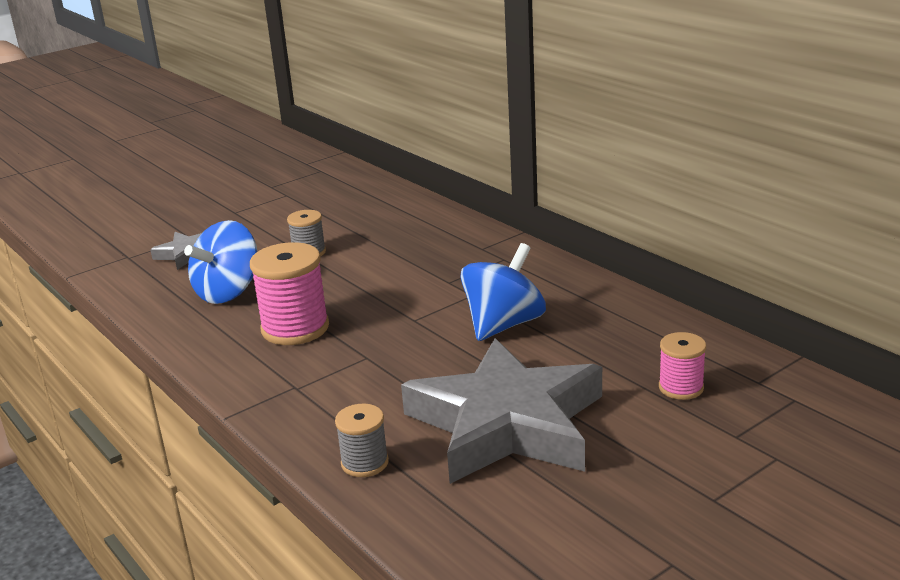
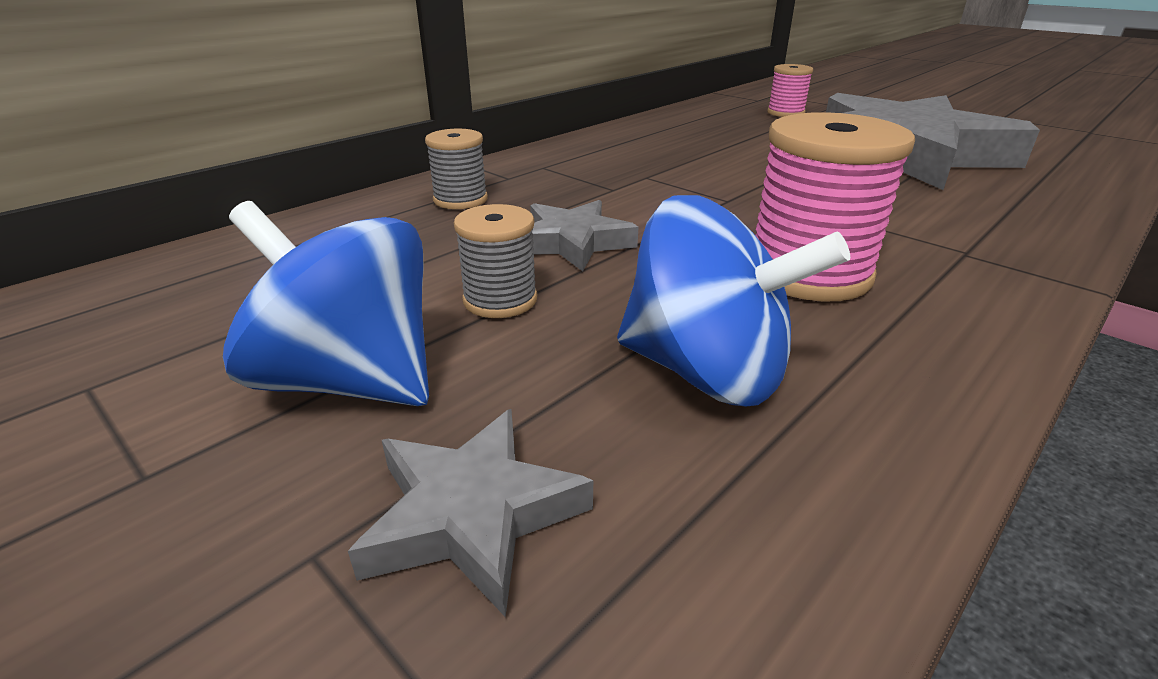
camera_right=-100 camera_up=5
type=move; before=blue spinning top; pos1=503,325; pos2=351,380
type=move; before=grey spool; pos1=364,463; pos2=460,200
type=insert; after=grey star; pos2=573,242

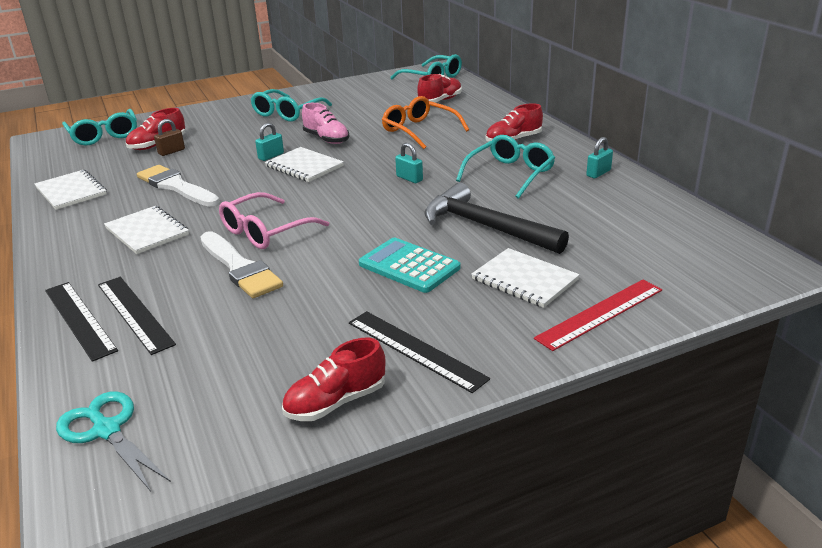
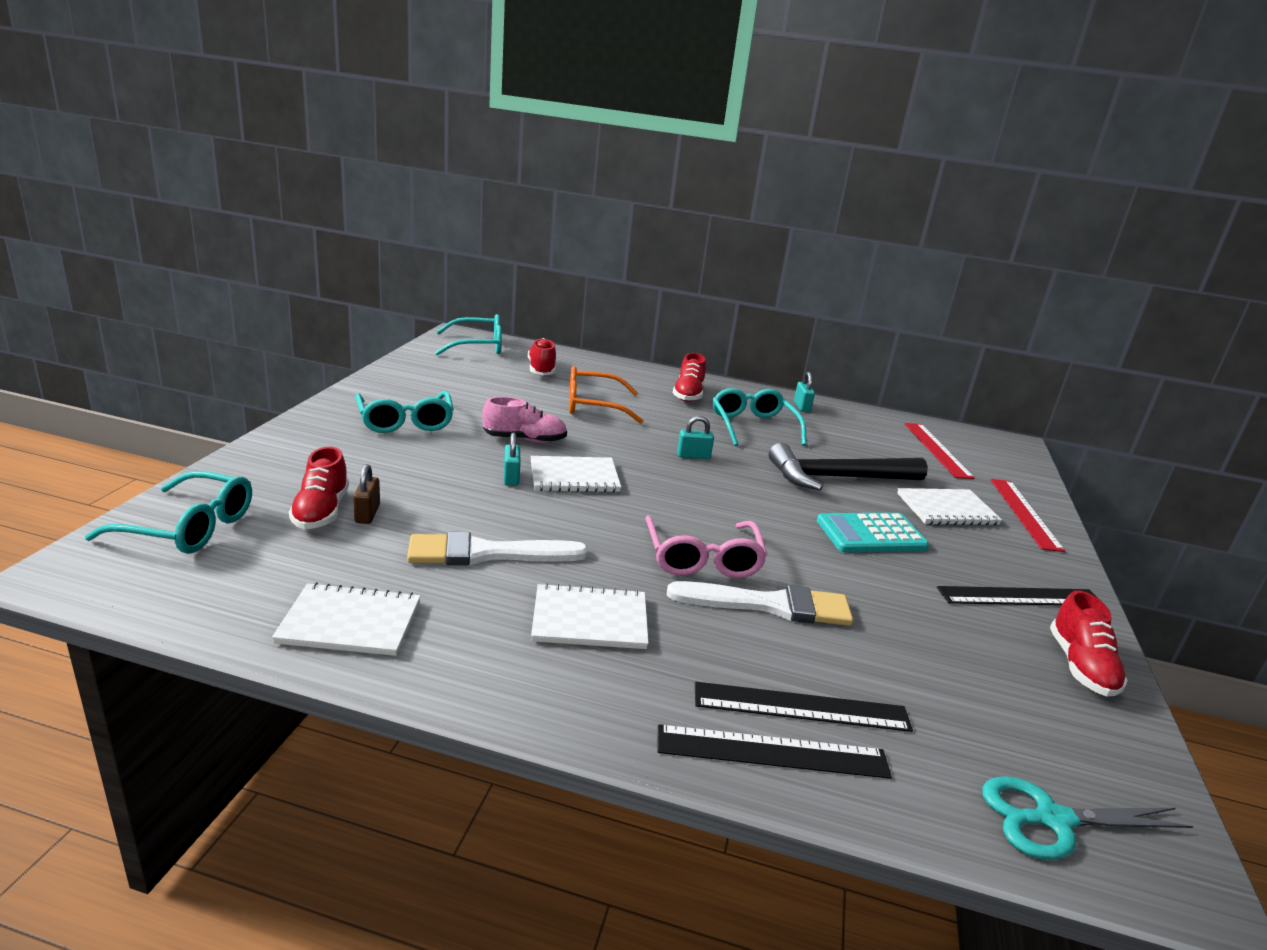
camera_right=-55 camera_up=-5
type=insert; after=red ruler; pos2=937,449

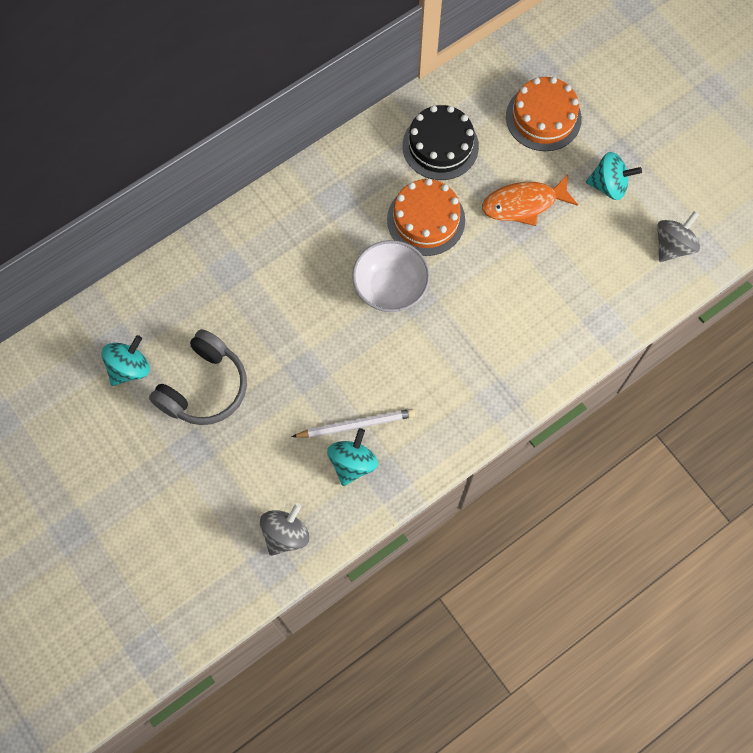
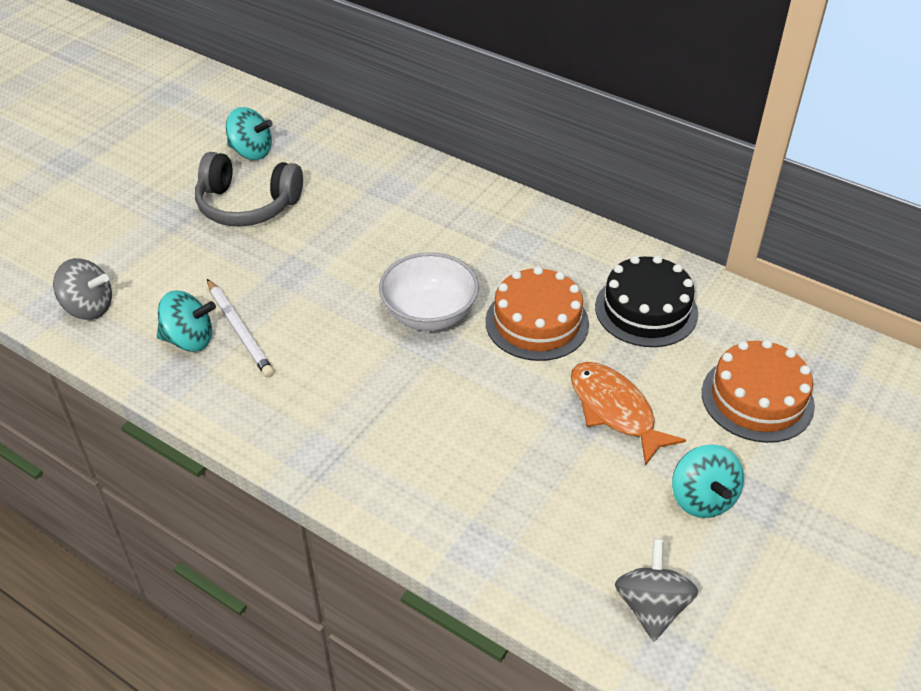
camera_right=70 camera_up=-25
type=rotate; before=grey spinning top; pos1=672,246; pos2=651,606; turn=-105

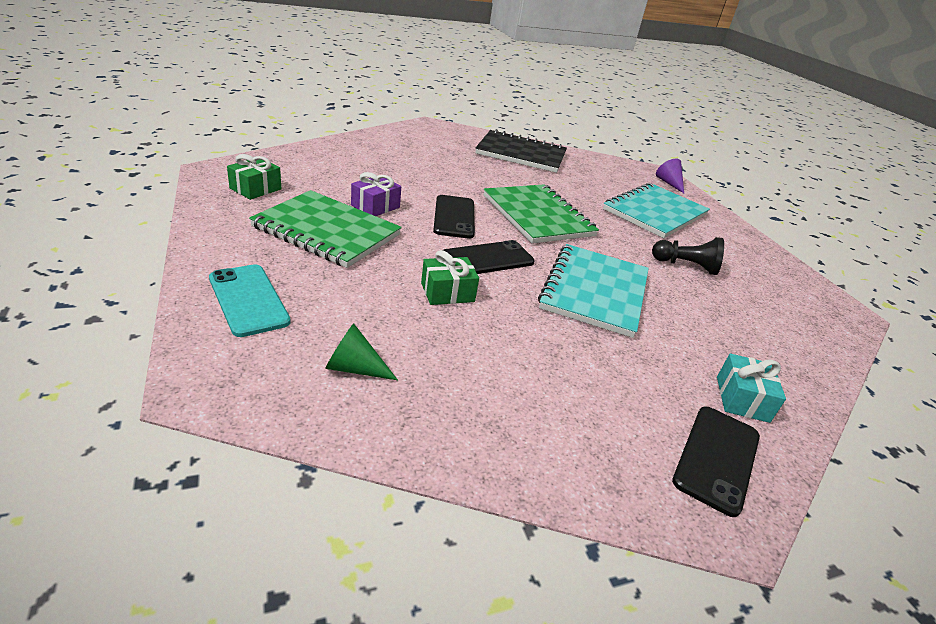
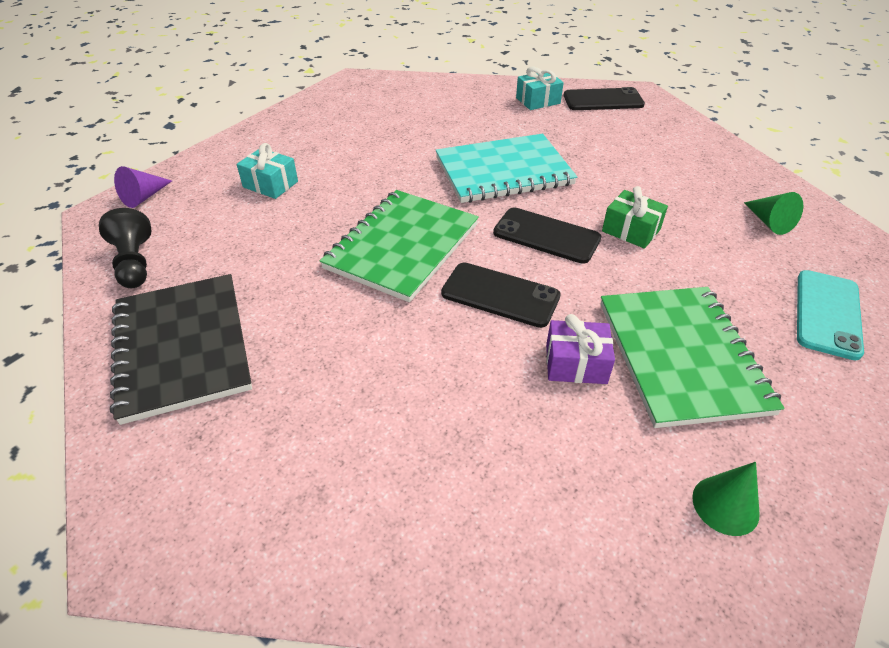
camera_right=-120 camera_up=10
type=move; before=black pawn; pos1=686,266; pos2=135,263
type=replace; before=turquoise notebook; after=turquoise gift; pos1=655,212; pos2=270,184
type=rotate; before=black phone; pos1=454,217; pos2=500,295; turn=60
type=replace; before=green gift; after=green cone; pos1=255,189; pos2=725,505

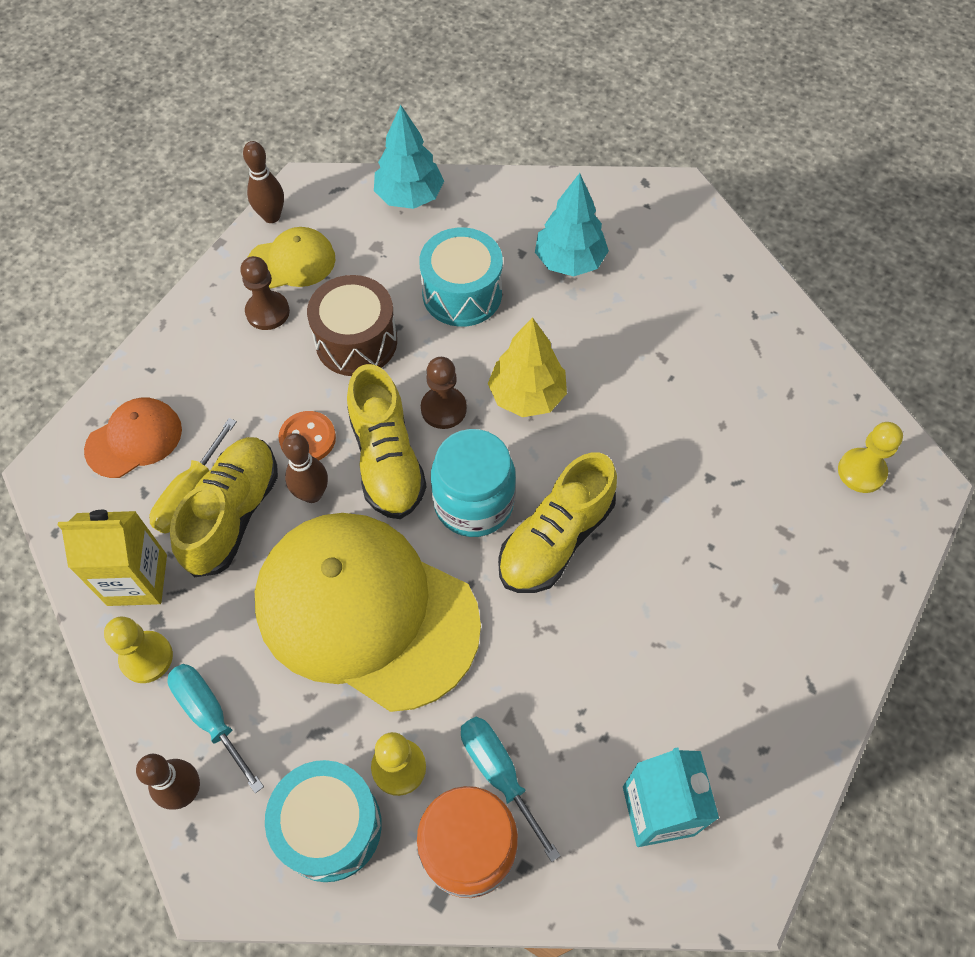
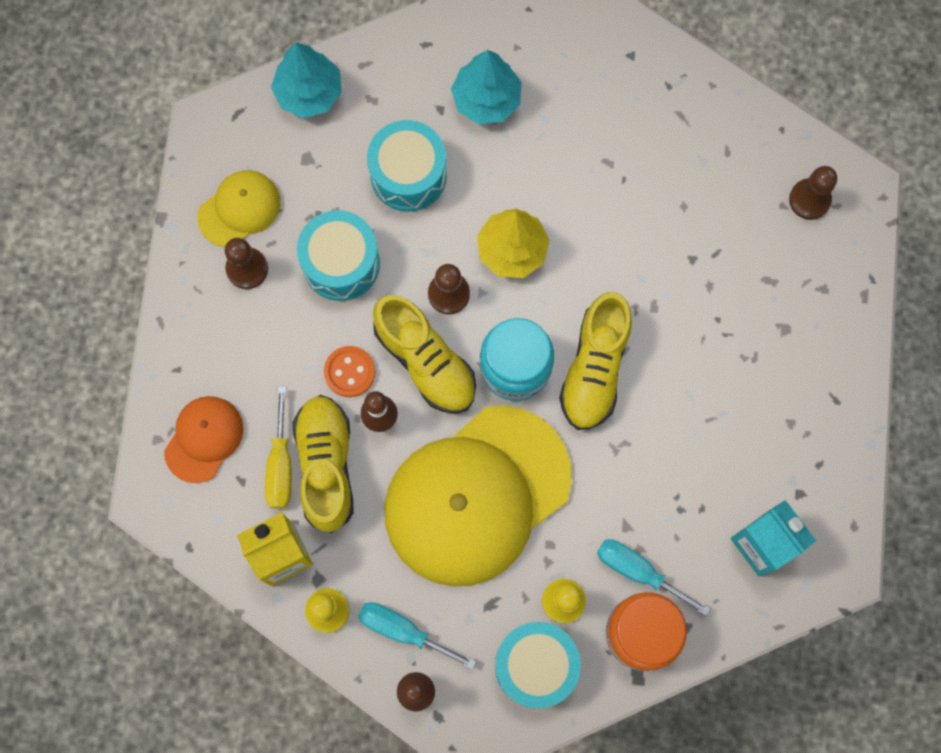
camera_right=-25 camera_up=15
type=recolor; before=brown drum; after=turquoise drum; pos1=356,341; pos2=341,263
type=rotate; before=yellow cap; pos1=366,611; pos2=477,495; turn=-45
type=recolor; before=yellow pawn; after=brown pawn; pos1=861,471; pos2=809,200
type=delete; before=brown bowling pin; pos1=271,216

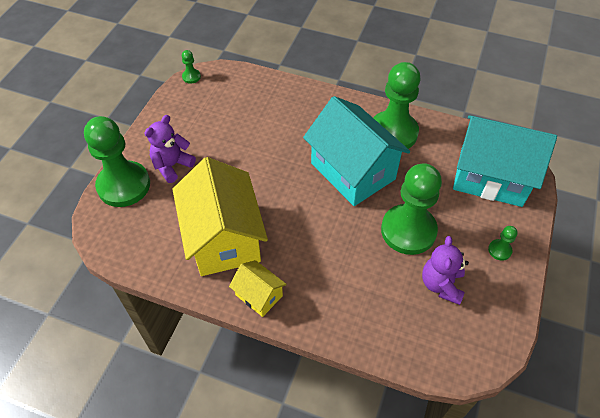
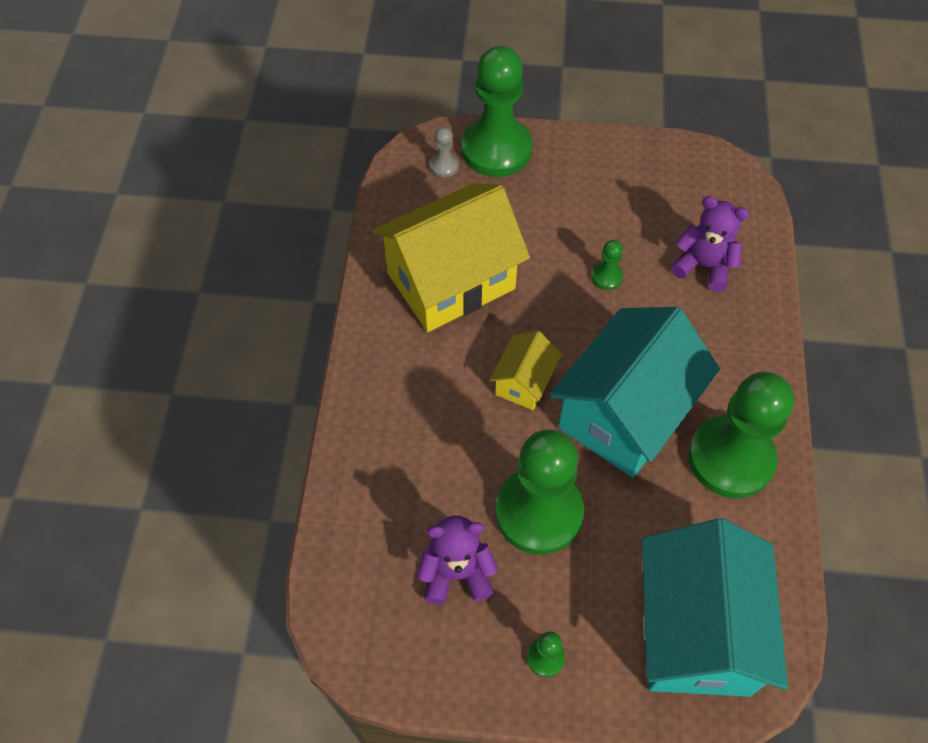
camera_right=75 camera_up=5
type=insert; after=grey pawn; pos2=444,166
type=move; before=yellow house; pos1=259,295; pos2=524,382
type=move; before=green pawn; pos1=191,77; pos2=606,277
type=move; before=purple teddy bear; pos1=172,165; pos2=703,266

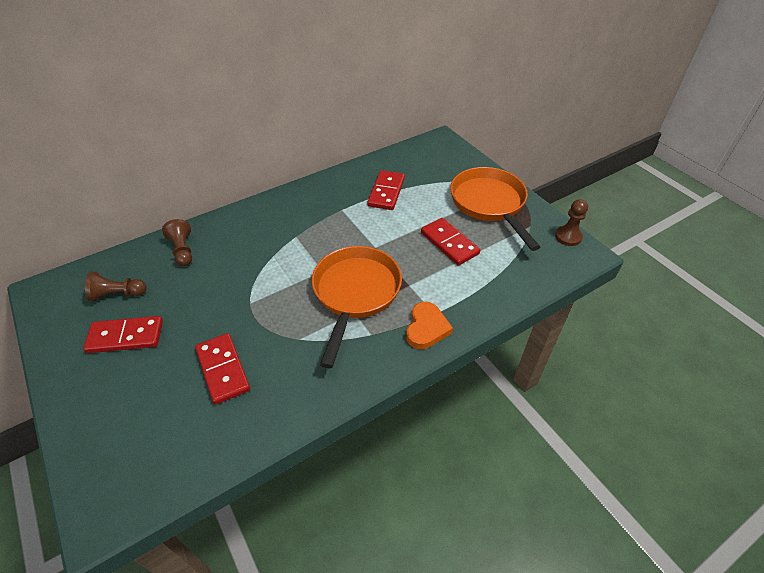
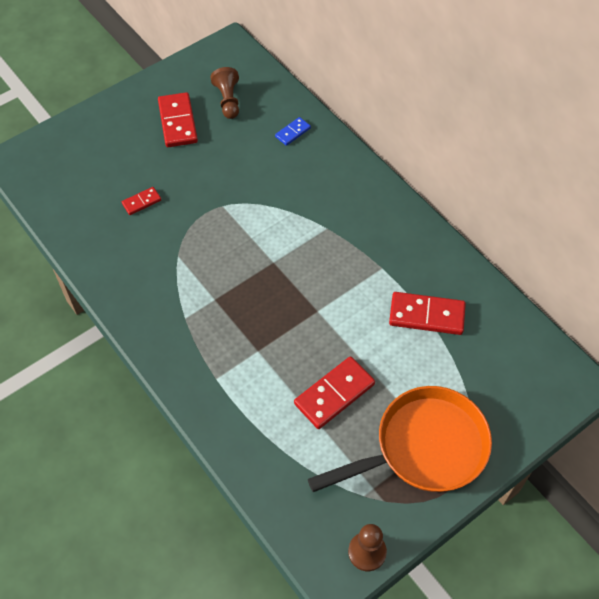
camera_right=85 camera_up=10
type=resize; before=red domino; pos1=223,369; pos2=141,202; scale=0.53
type=replace; before=brown pawn; after=blue domino; pos1=183,250; pos2=292,132
type=delete; before=orange pan; pos1=355,293
type=delete; before=orange heart; pos1=426,328

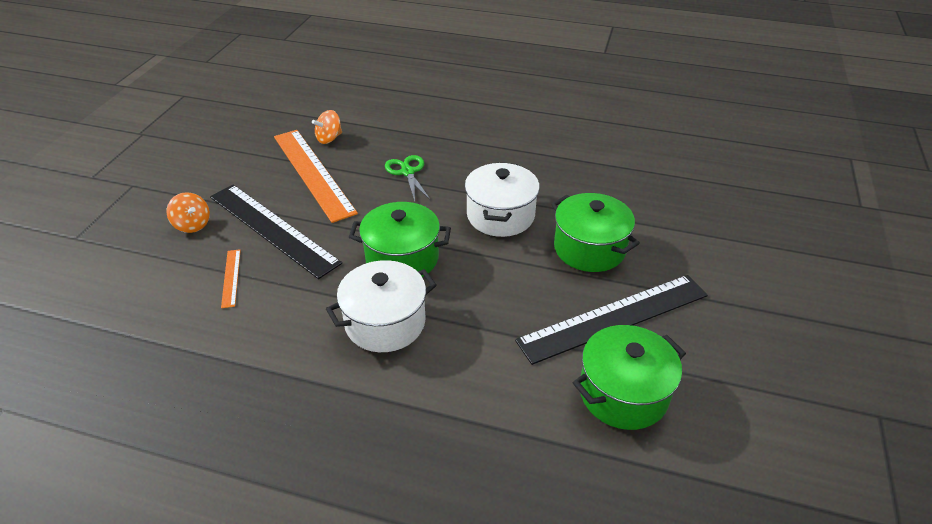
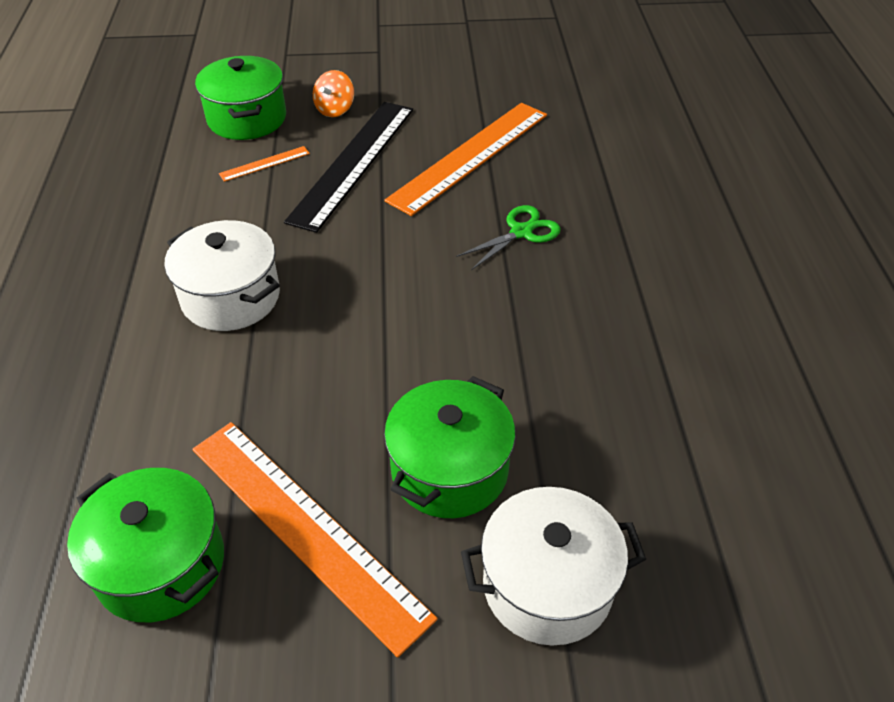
camera_right=70 camera_up=5
type=recolor; before=black ruler; after=orange ruler; pos1=614,318; pos2=306,529
type=move; before=green pot; pos1=402,258; pos2=247,119
type=move; before=white pot; pos1=500,216; pos2=547,585
type=delete; before=orange spinning top; pos1=329,138

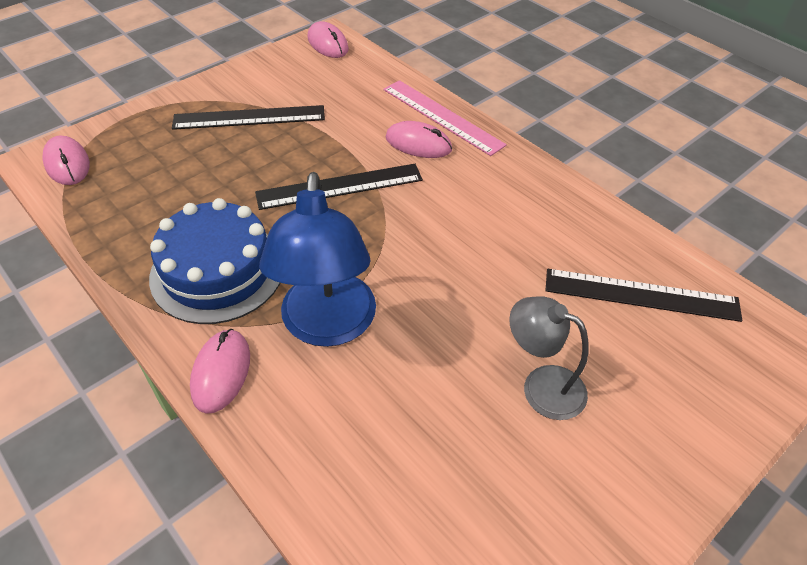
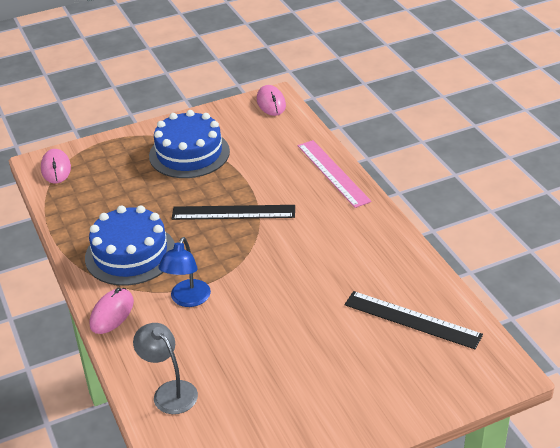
camera_right=20 camera_up=-10
type=move; before=grey lamp; pos1=541,386; pos2=169,391
type=replace; before=black ruler; after=blue cake; pos1=249,117; pos2=189,153
type=resize; before=blue lamp; pos1=328,326; pos2=187,299; scale=0.61
type=delete; before=pink mouse; pos1=418,144

